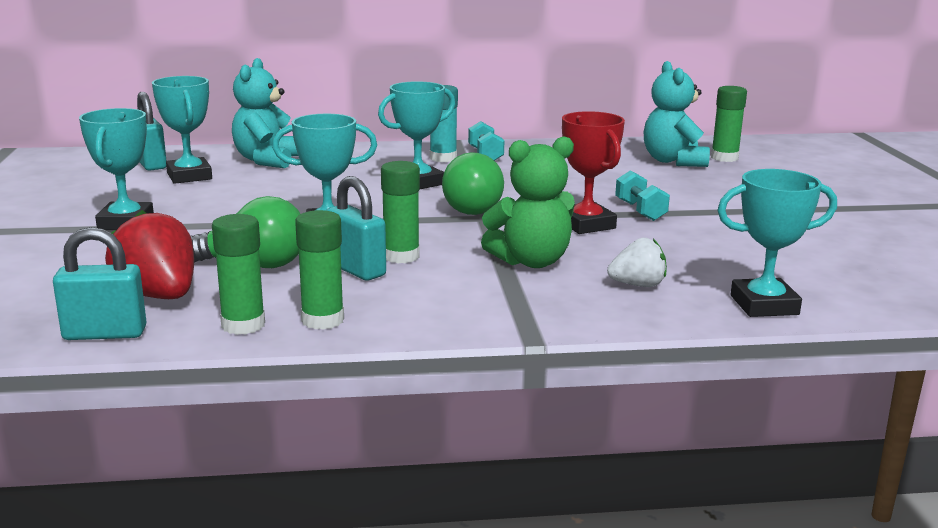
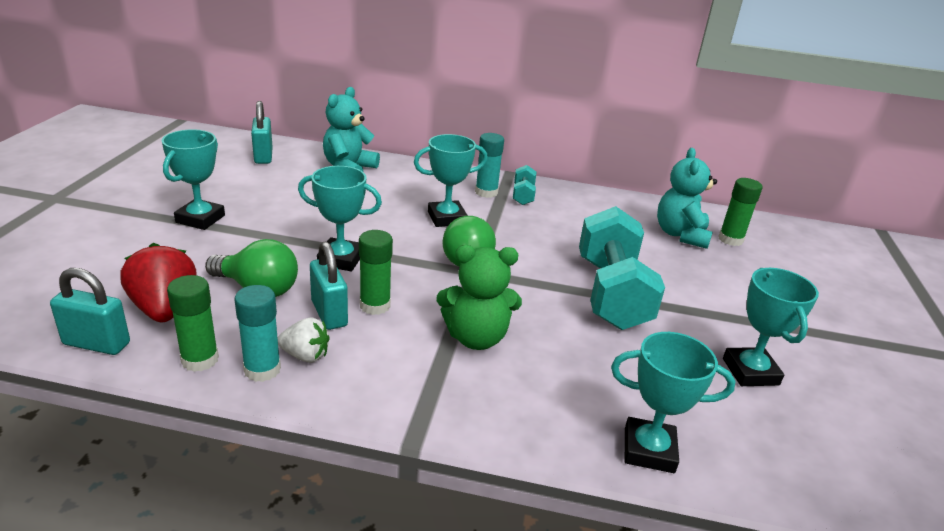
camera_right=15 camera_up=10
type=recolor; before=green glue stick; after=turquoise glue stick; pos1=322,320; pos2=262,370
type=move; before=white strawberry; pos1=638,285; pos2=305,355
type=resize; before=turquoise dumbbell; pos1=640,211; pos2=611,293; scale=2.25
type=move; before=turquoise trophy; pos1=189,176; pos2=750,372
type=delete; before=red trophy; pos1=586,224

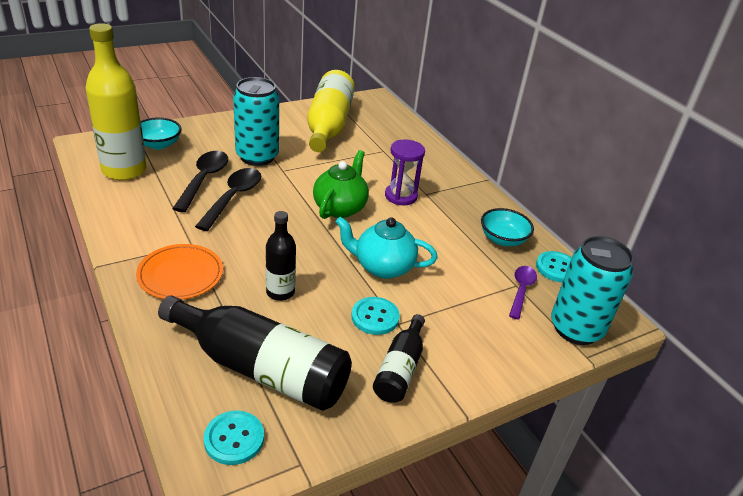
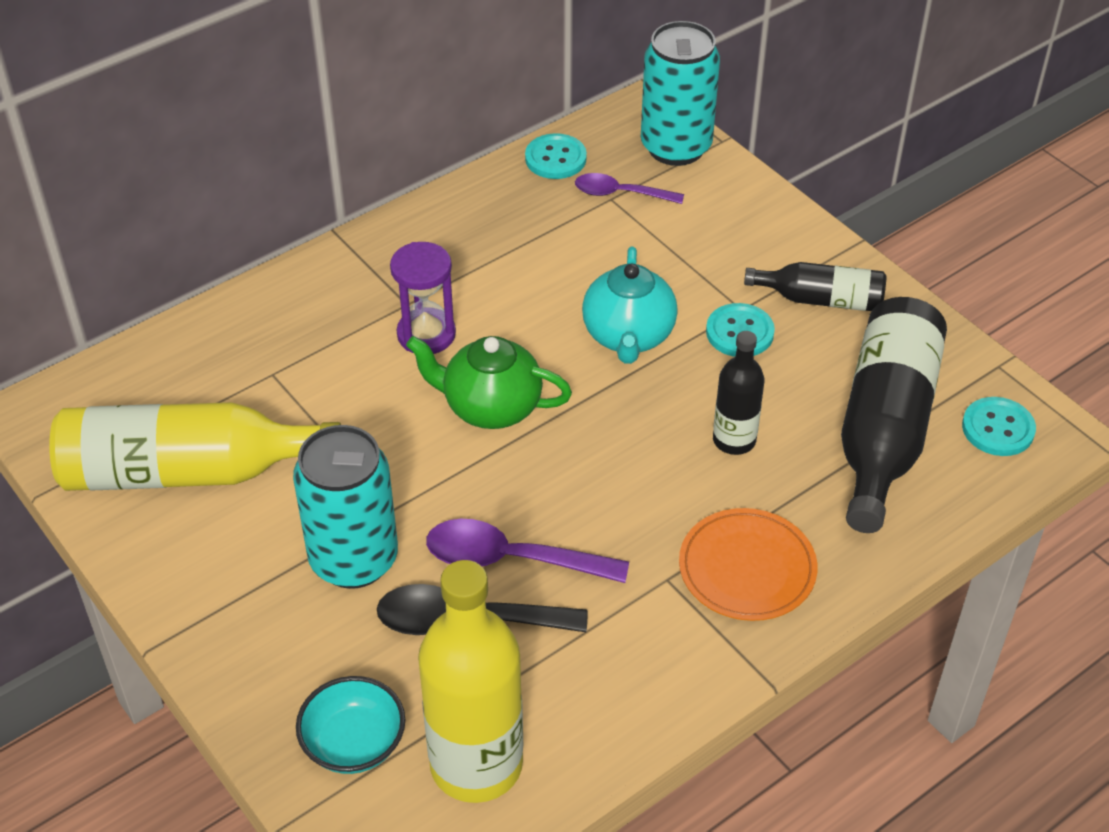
camera_right=-95 camera_up=10
type=recolor; before=black spoon; after=purple spoon; pos1=233,197; pos2=511,559
type=delete; before=turquoise bowl; pos1=503,239

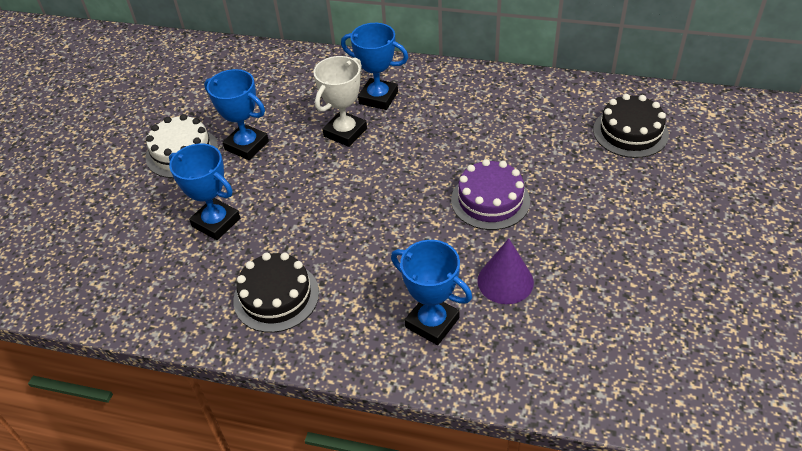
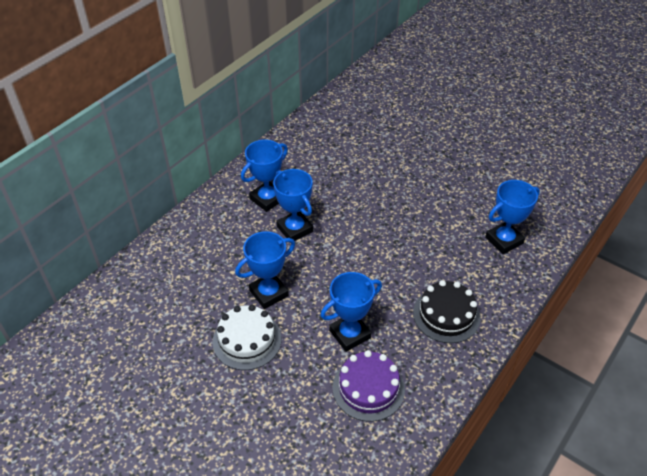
camera_right=-70 camera_up=0
type=recolor; before=white trophy; after=blue trophy; pos1=345,132; pos2=295,229
type=move; before=purple cake; pos1=490,200; pos2=368,388
type=delete; before=purple cone; pos1=505,281
type=delete; before=black cake; pos1=630,132

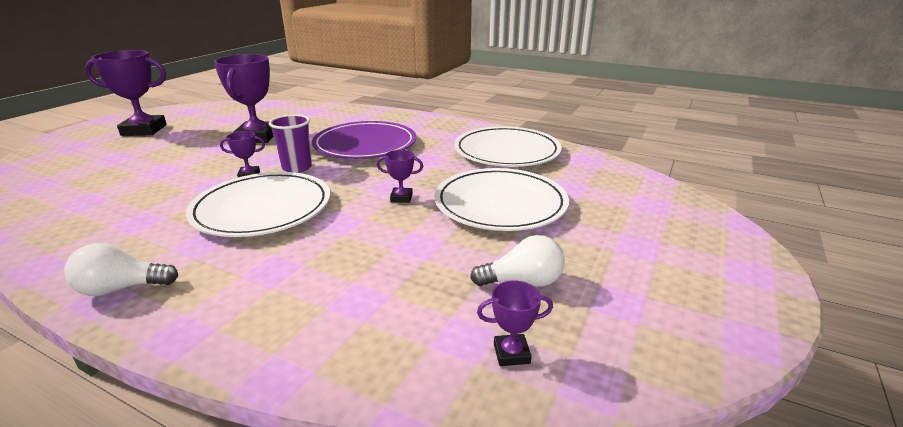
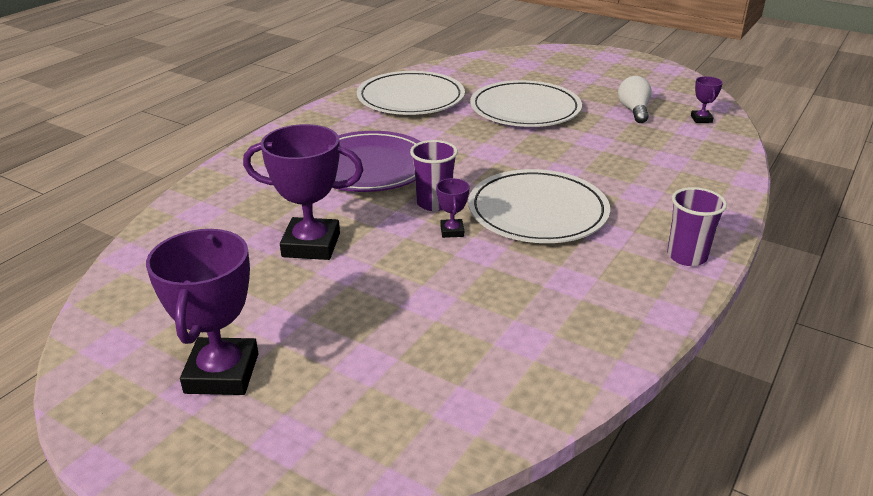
camera_right=-85 camera_up=5
type=replace; before=white light bulb; after=purple cup; pos1=122,288; pos2=687,256
type=delete; before=purple trophy; pos1=401,198

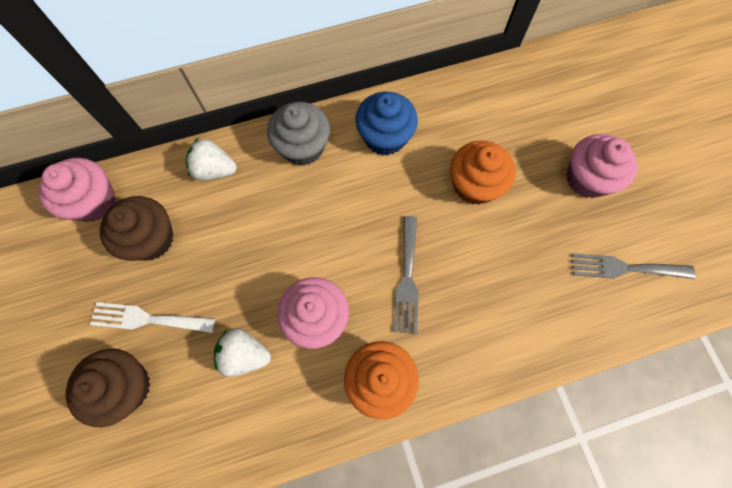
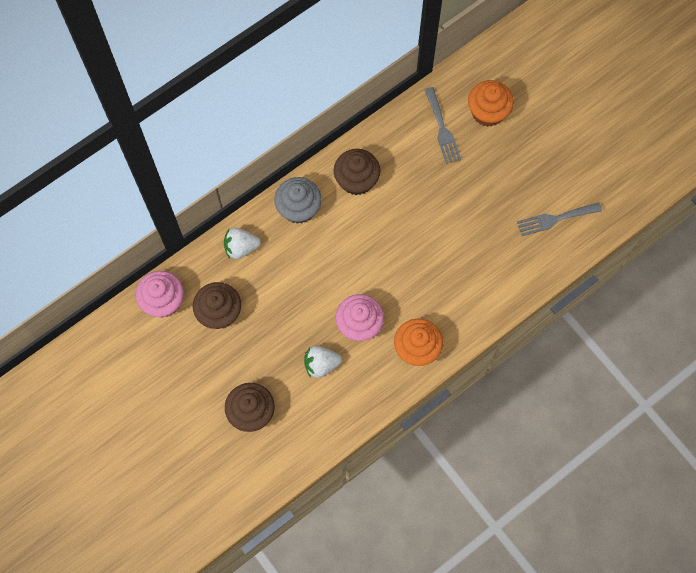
camera_right=-20 camera_up=0
type=recolor; before=blue cupcake; after=brown cupcake; pos1=385,137; pos2=356,180
type=move; before=grey fork; pos1=407,279; pos2=442,129
type=move; before=orange cupcake; pos1=474,185; pos2=488,112
type=delete; before=white fork; pos1=147,319
type=delete; before=pink cupcake; pos1=587,178

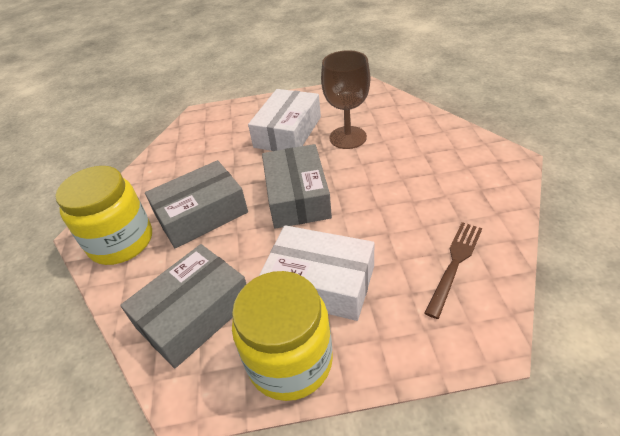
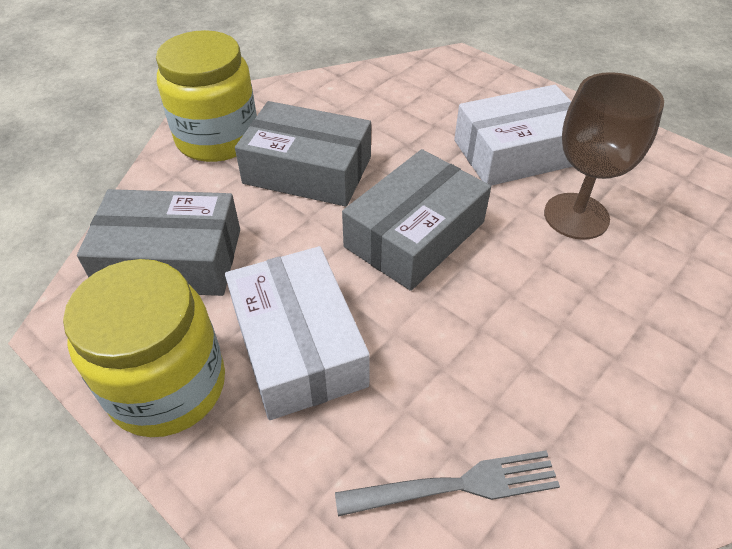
camera_right=45 camera_up=5
type=recolor; before=brown fork; after=grey fork; pos1=455,263; pos2=458,485

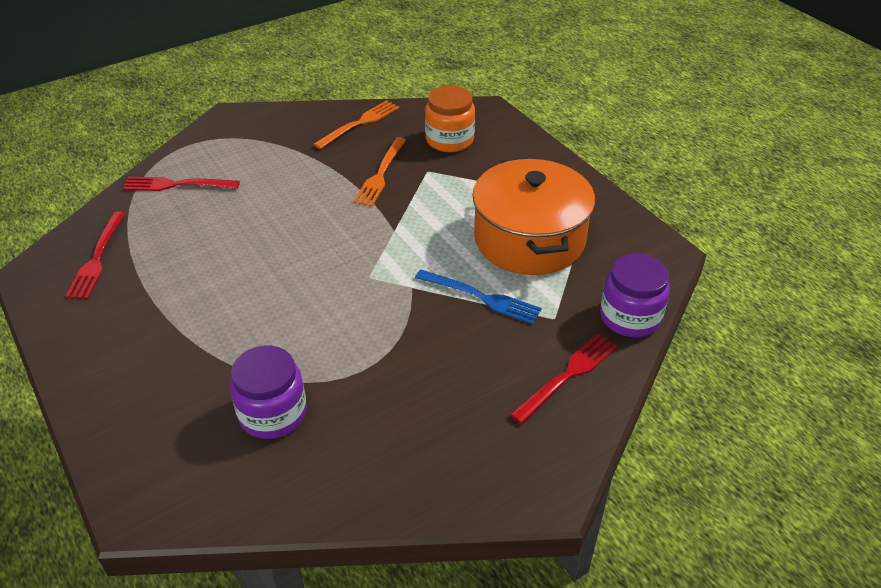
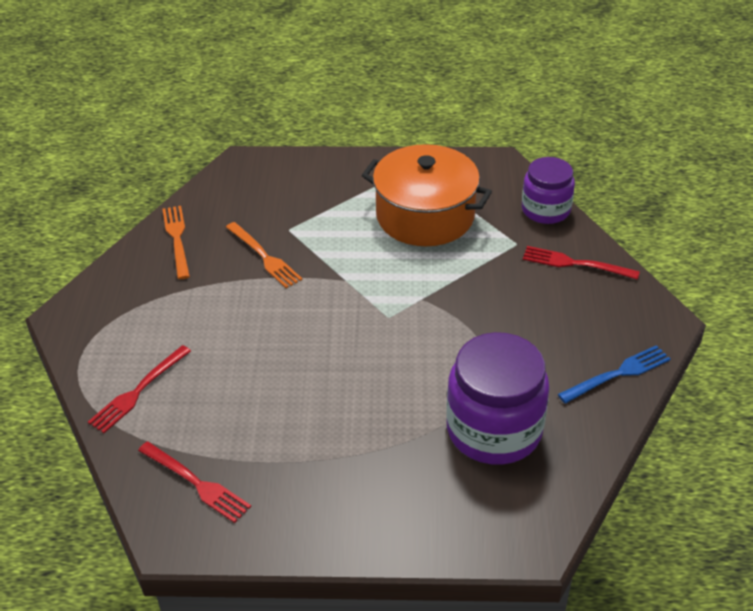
camera_right=-55 camera_up=0
type=resize; before=purple jar; pos1=273,413; pos2=494,430; scale=1.59
type=rotate; before=red fork; pos1=568,375; pos2=574,263; turn=-60
type=move; before=blue fork; pos1=482,297; pos2=618,373
type=delete; before=orange jar; pos1=449,140

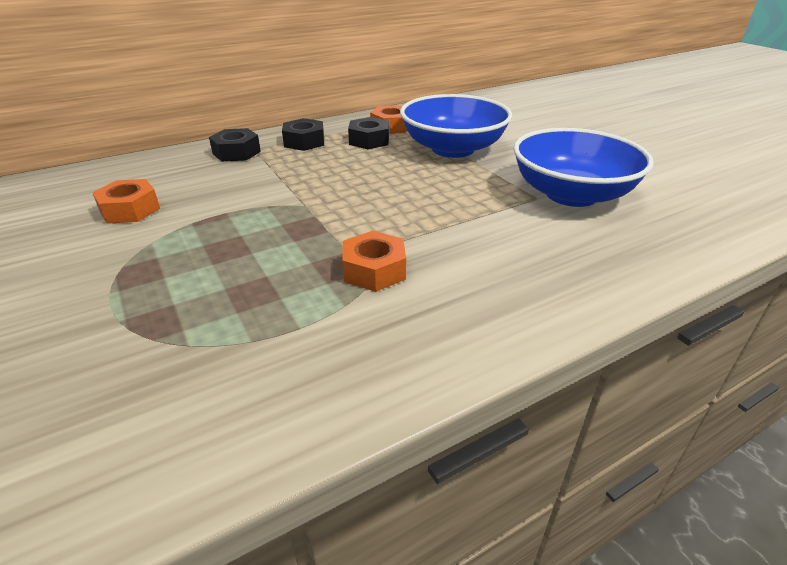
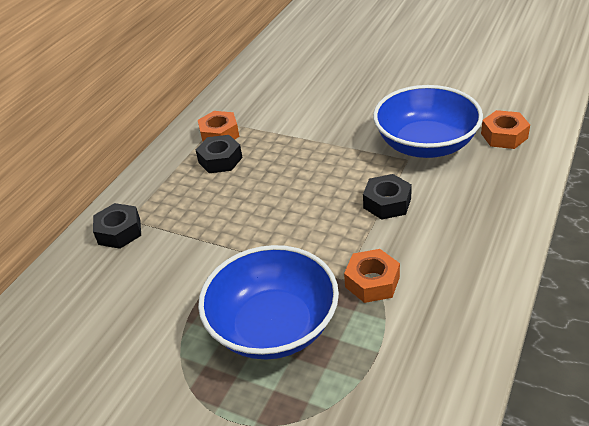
camera_right=-30 camera_up=5
type=move; before=blue bowl; pos1=453,149; pos2=273,326
type=move; before=black nut; pos1=304,142; pos2=387,203
type=move; before=orange nut; pos1=130,210; pos2=504,136

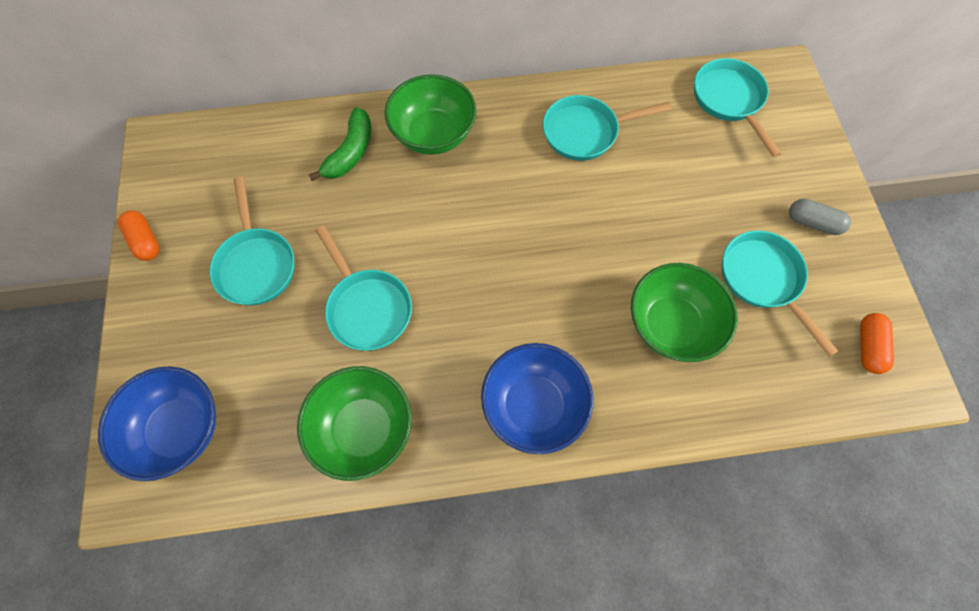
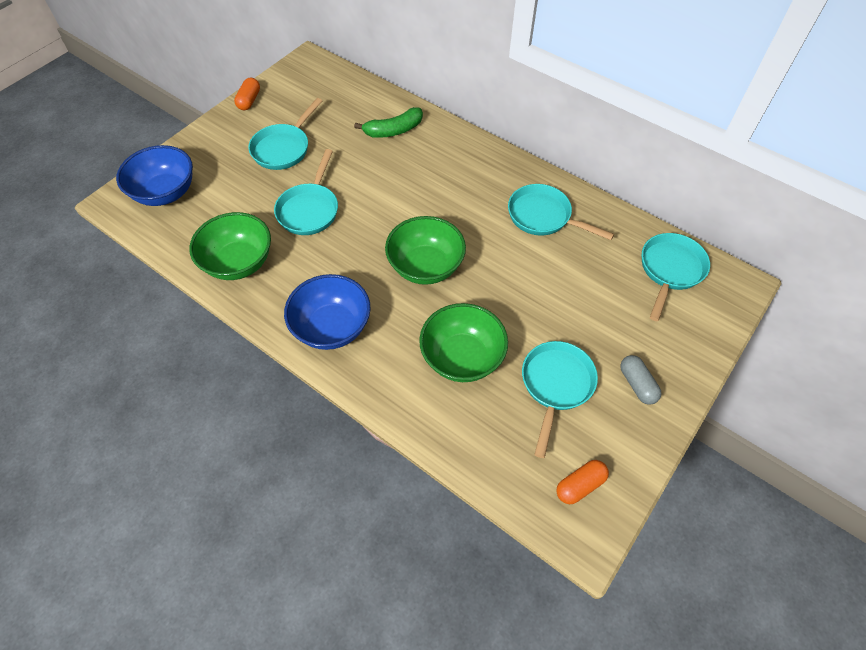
camera_right=45 camera_up=-10
type=move; before=green bowl; pos1=433,134; pos2=425,266

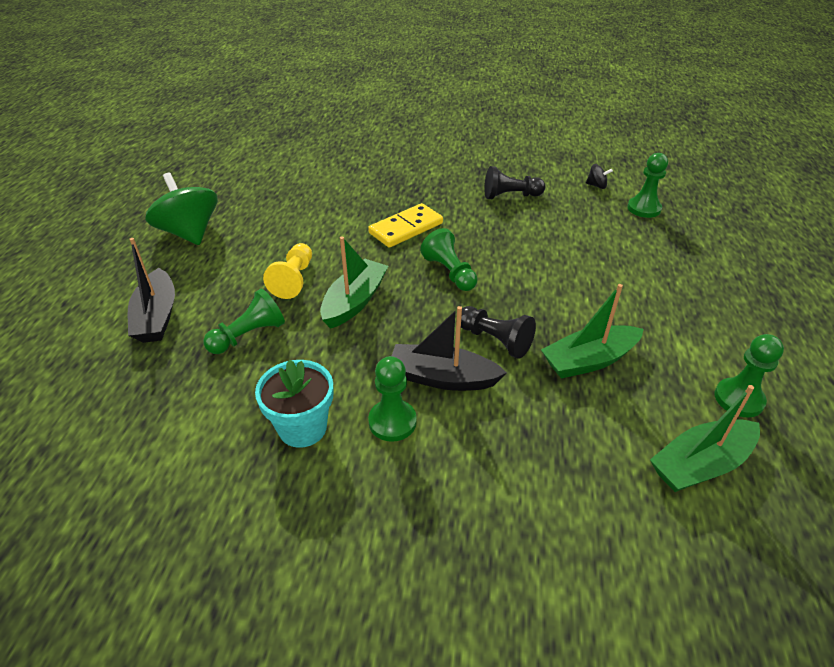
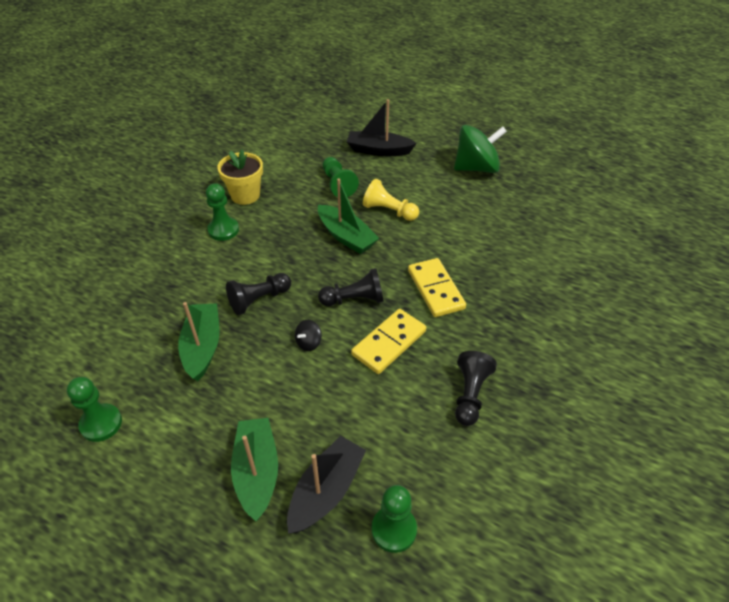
camera_right=110 camera_up=5
type=recolor; before=turquoise flower pot; after=yellow flower pot; pos1=302,428; pos2=245,195
type=move; before=green boat; pos1=700,464; pos2=257,472
type=move; before=black boat; pos1=442,378; pos2=326,491
type=move; before=black spinning top; pos1=596,186; pos2=308,343
type=recolor; before=green pawn; after=black pawn; pos1=450,272; pos2=354,299
type=insert; after=yellow domino; pos2=389,343

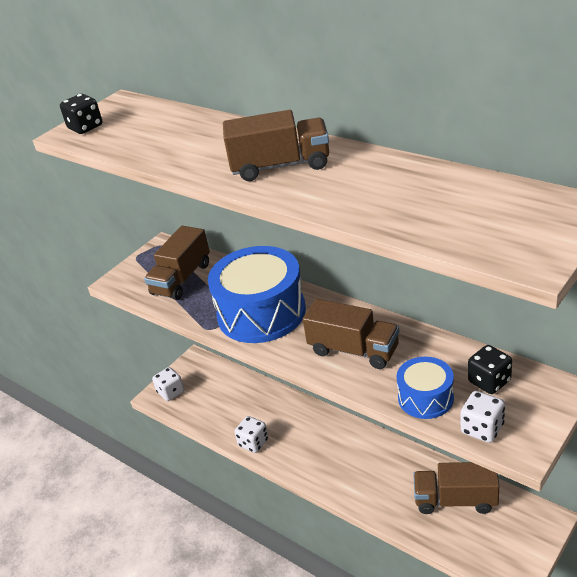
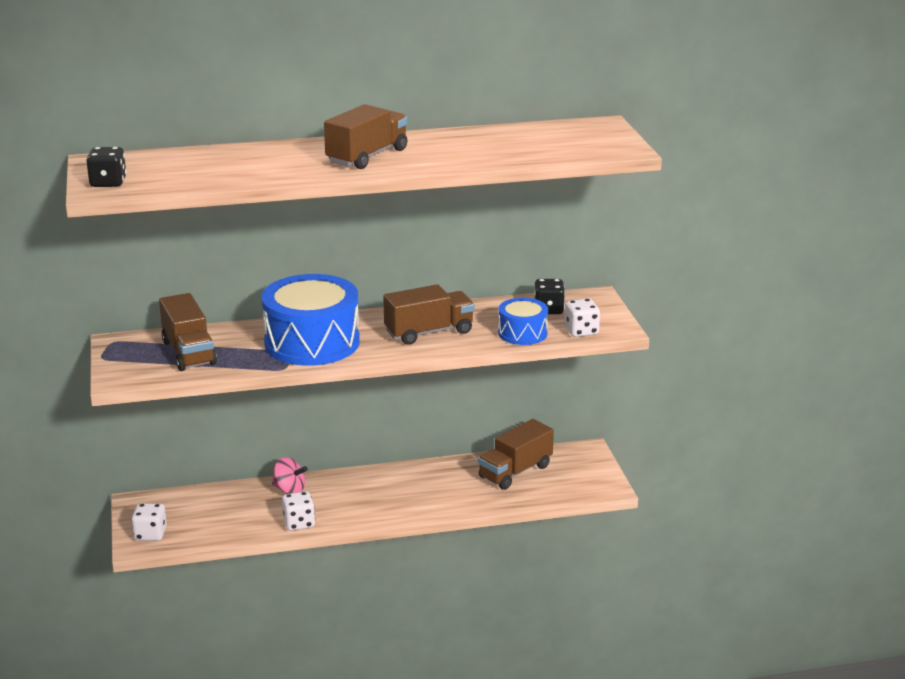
camera_right=-55 camera_up=-10
type=insert; after=pink spinning top; pos2=289,490

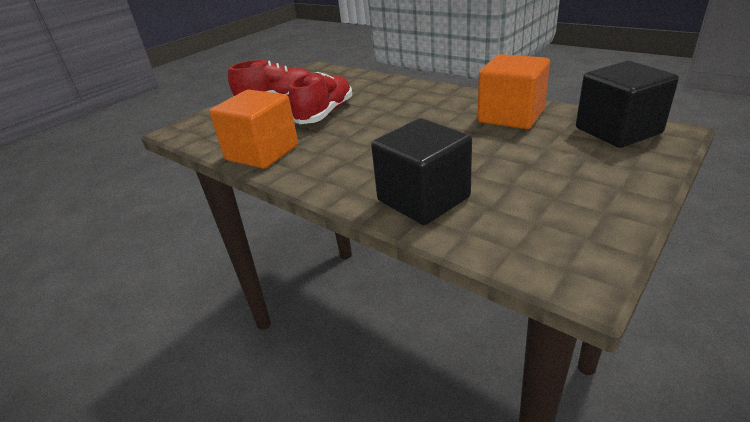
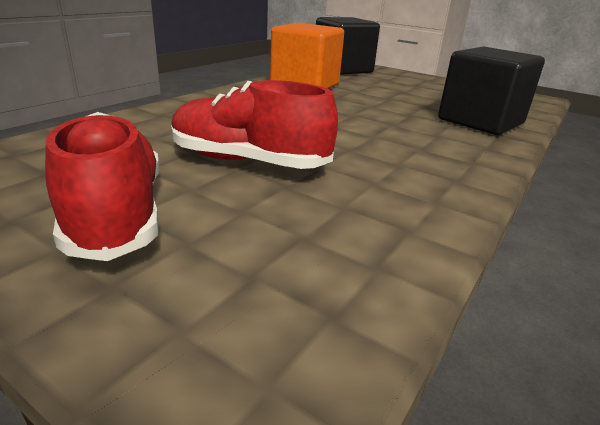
camera_right=-100 camera_up=-5
type=delete; before=orange cube; pos1=262,153

